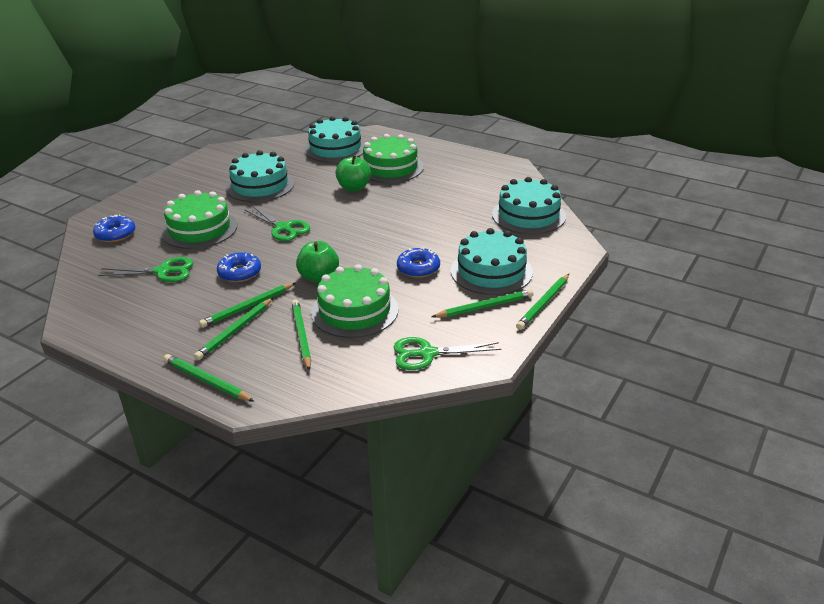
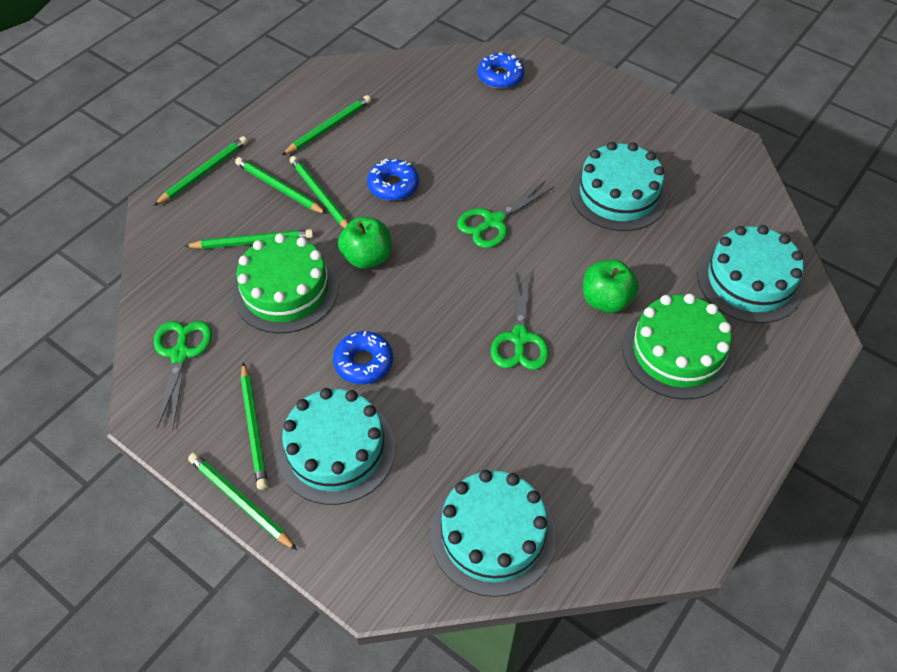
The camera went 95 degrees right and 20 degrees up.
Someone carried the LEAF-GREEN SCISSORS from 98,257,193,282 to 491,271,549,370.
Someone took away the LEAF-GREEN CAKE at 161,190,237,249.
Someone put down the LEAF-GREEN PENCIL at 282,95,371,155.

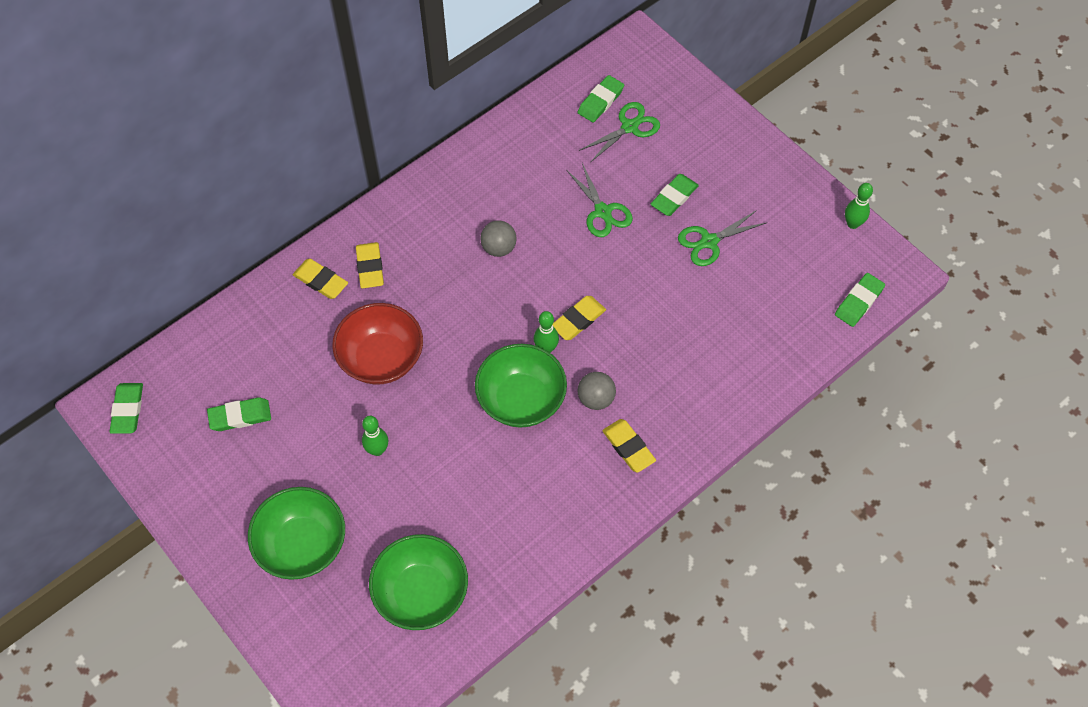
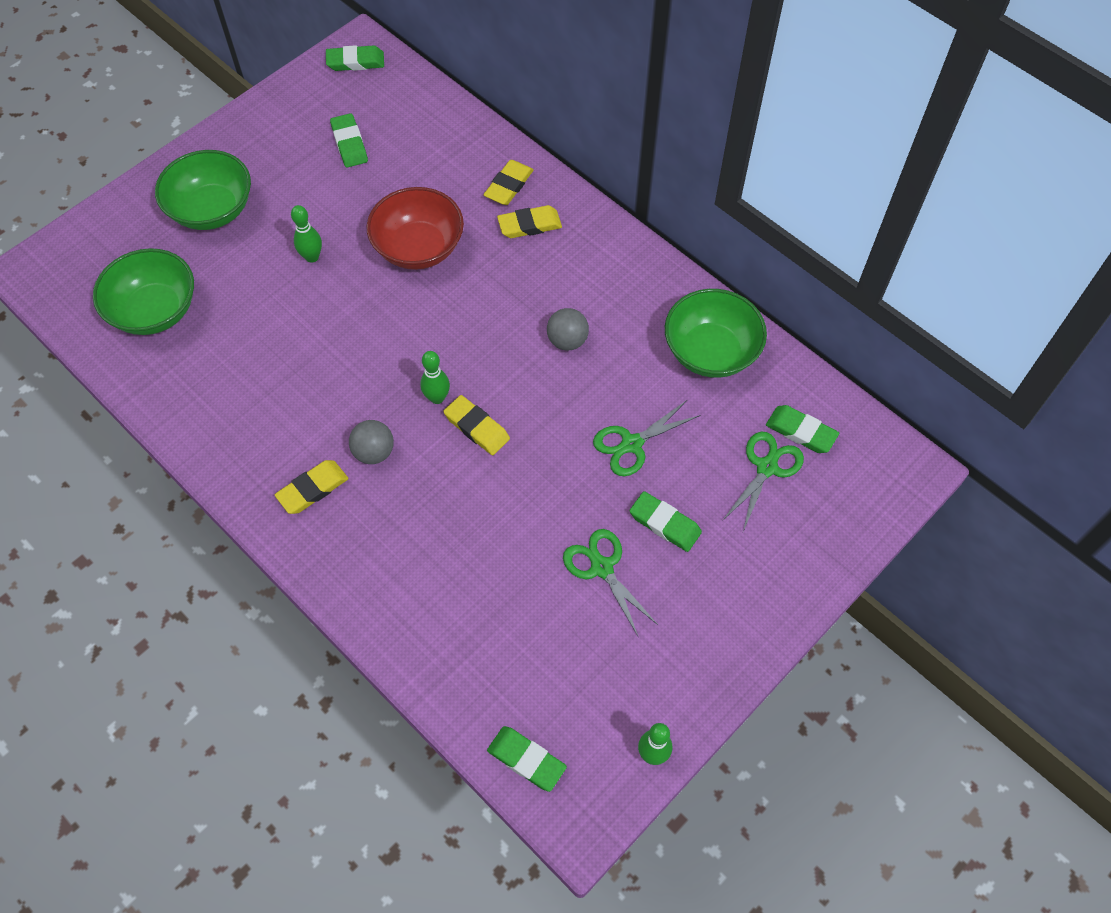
The camera went 85 degrees right and 0 degrees up.
Someone carried the LEAF-GREEN DEEP DISH from 475,344,567,428 to 665,289,767,378.
Someone rotated the LEAF-GREEN SCISSORS at 579,102,660,163 by 105 degrees counterclockwise.

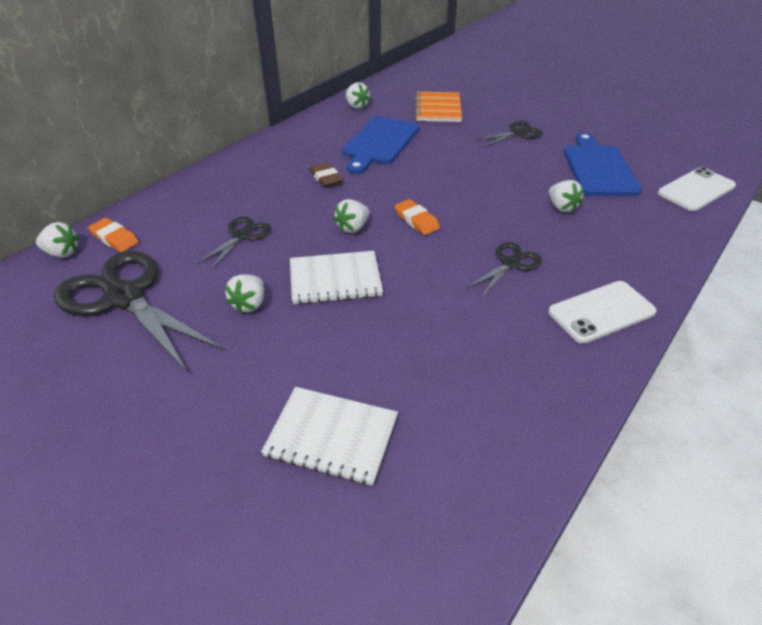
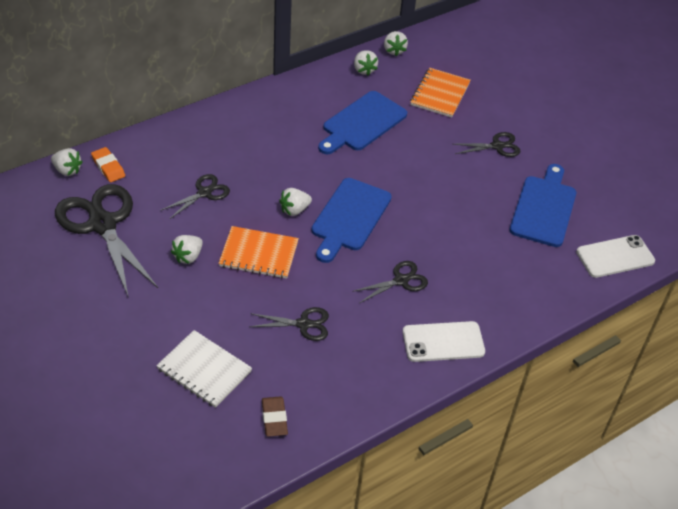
The camera went 15 degrees right and 5 degrees up.
Someone repainted the PURE WHITE NOTEPAD at 290,251,383,304, which became the BRIGHT ORANGE NOTEPAD at 218,226,299,279.
Someone carried the DARK BROWN PENCIL ERASER from 309,162,343,188 to 262,396,288,437.
Someone swapped the BRIGHT ORANGE PENCIL ERASER at 395,199,440,235 for the ROYAL BLUE BREAD BOARD at 311,178,392,263.
Someone carried the PURE WHITE TOY STRAWBERRY from 549,180,584,213 to 384,31,408,56.
Someone put down the BLACK SCISSORS at 249,307,329,341.

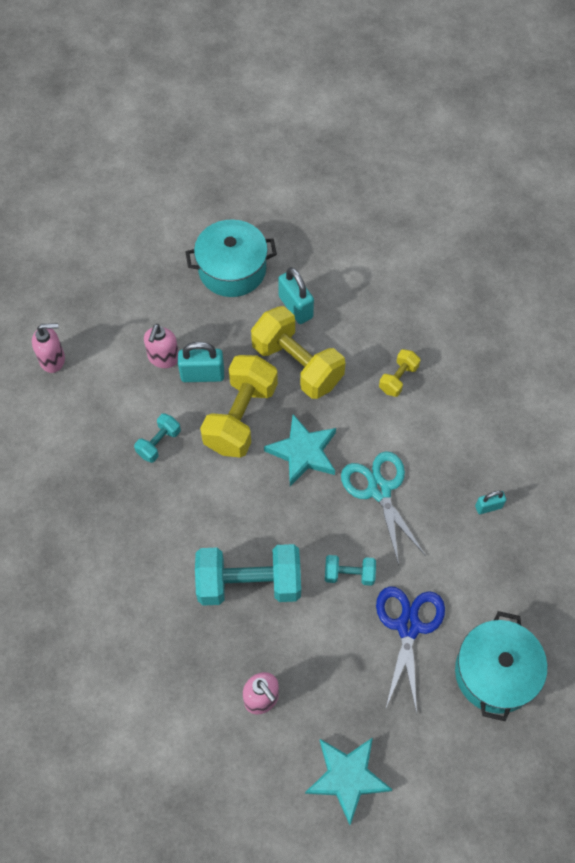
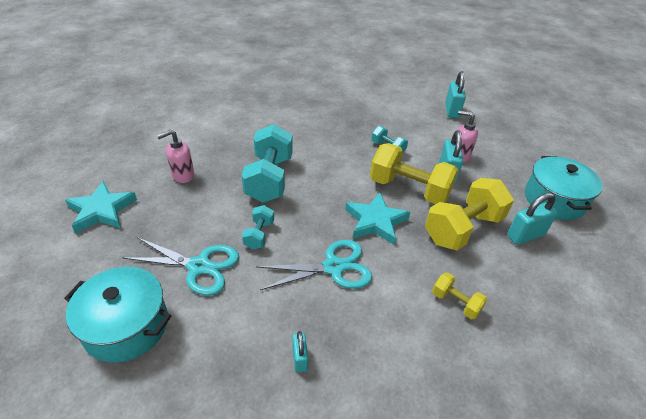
The camera went 95 degrees right and 20 degrees down.
Someone swapped the PINK SOAP PUMP at 32,323,65,373 for the AQUA LOCK at 445,71,466,118.
Someone repainted the ROYAL BLUE SCISSORS at 376,586,445,714, which became the AQUA SCISSORS at 122,237,239,295.

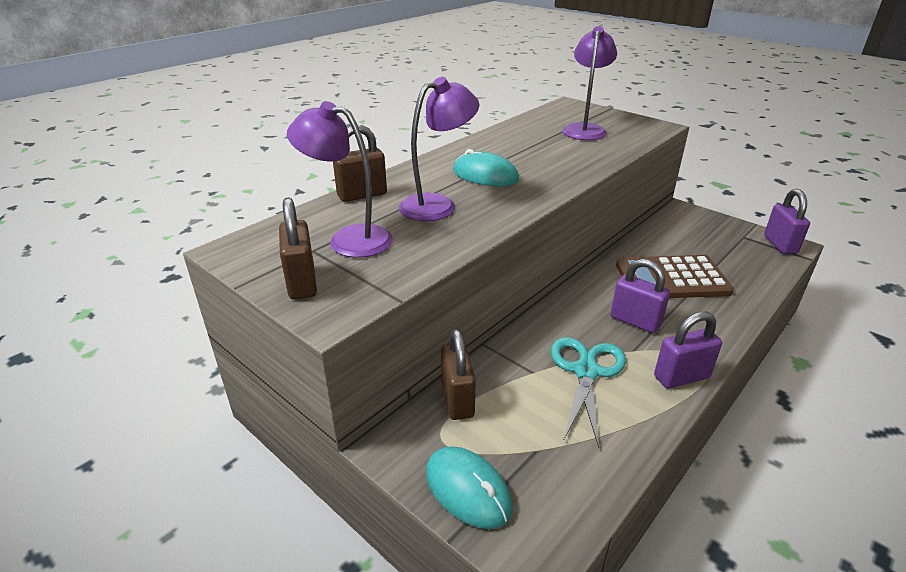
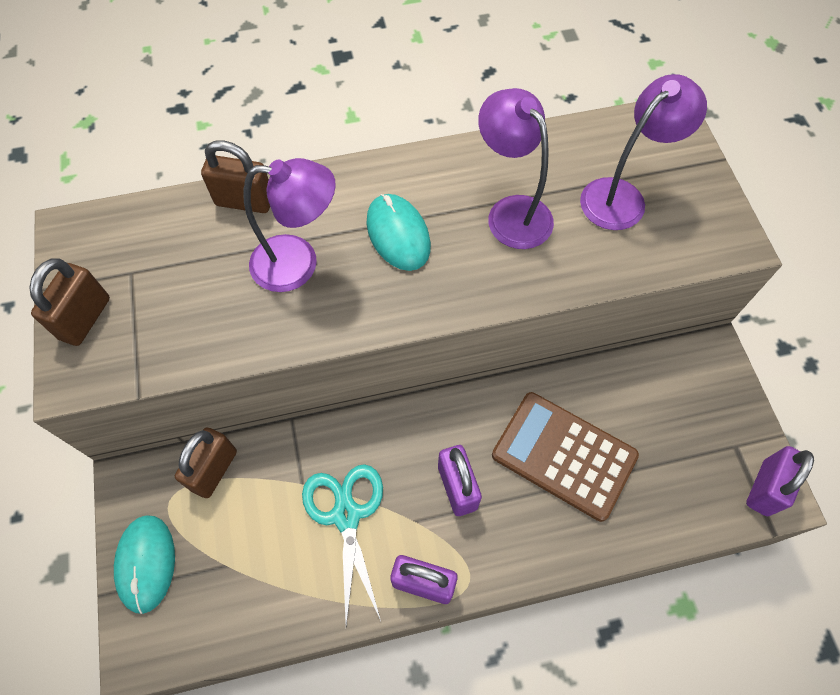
The camera went 35 degrees right and 30 degrees up.
Someone carried the PURPLE LAMP from 287,101,393,258 to 478,88,554,249.
Someone rotated the AQUA SCISSORS at 551,337,626,448 by 60 degrees counterclockwise.

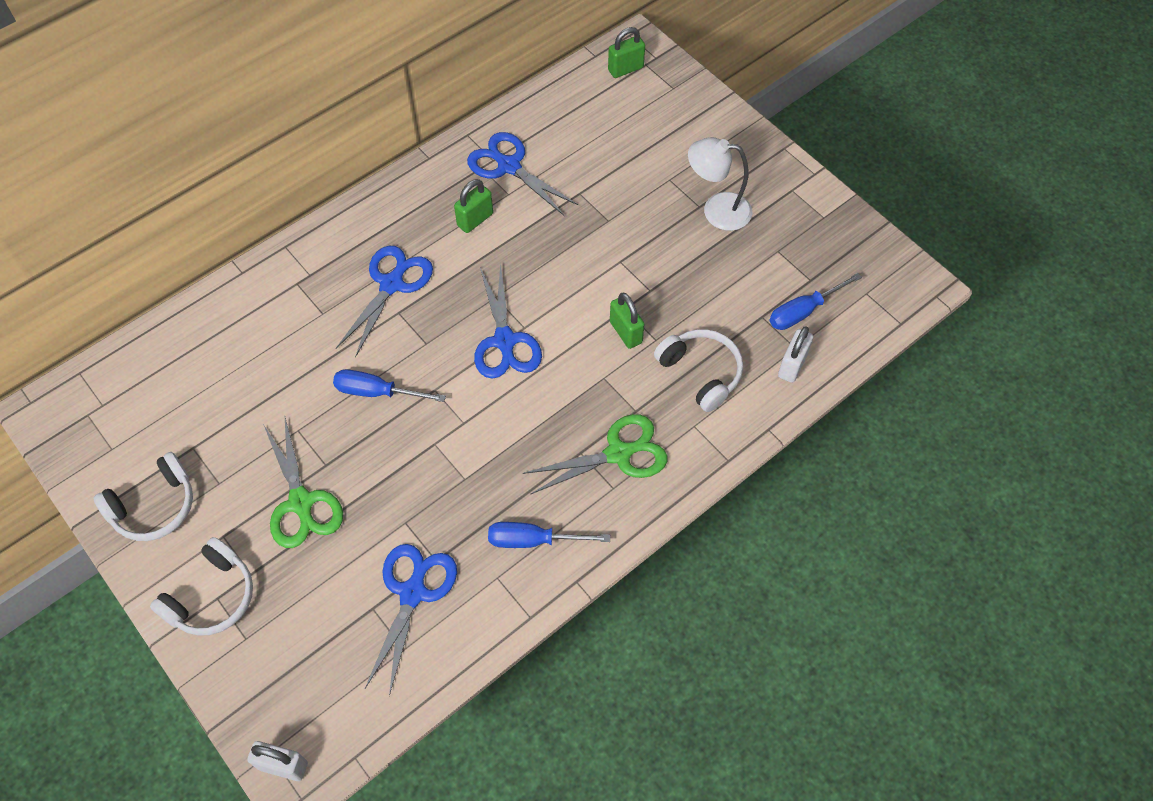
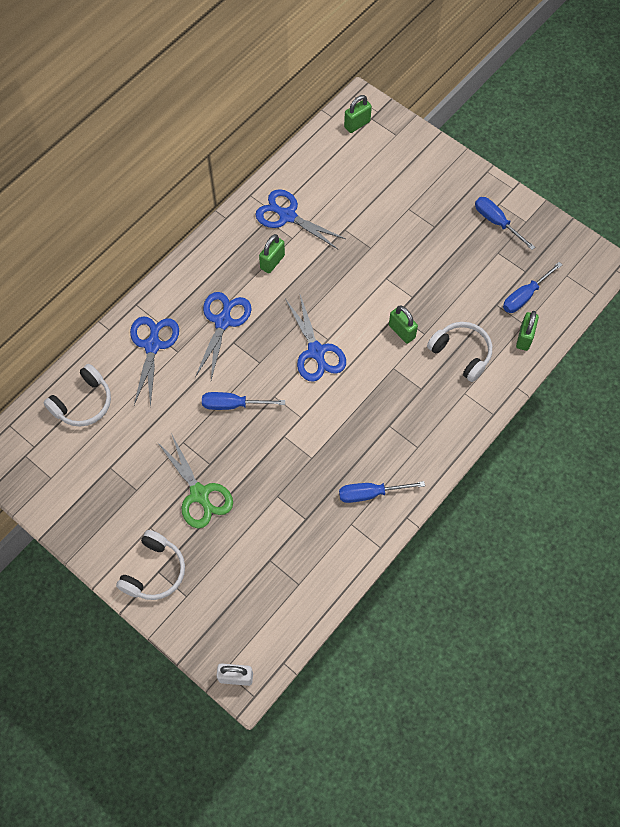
The camera went 10 degrees left and 5 degrees up.
Someone carried the PURE WHITE OVER-EAR HEADPHONES from 93,452,193,541 to 43,364,111,427.
Someone carried the ROYAL BLUE SCISSORS from 365,544,457,696 to 130,317,179,408.
Someone took away the LEAF-GREEN SCISSORS at 522,414,667,495.
Someone took away the PURE WHITE LAMP at 688,137,752,231.
Someone repainted the PURE WHITE LOCK at 778,326,813,383, which became the LEAF-GREEN LOCK at 516,311,539,351.
Someone put down the ROYAL BLUE SCREWDRIVER at 475,197,535,250.

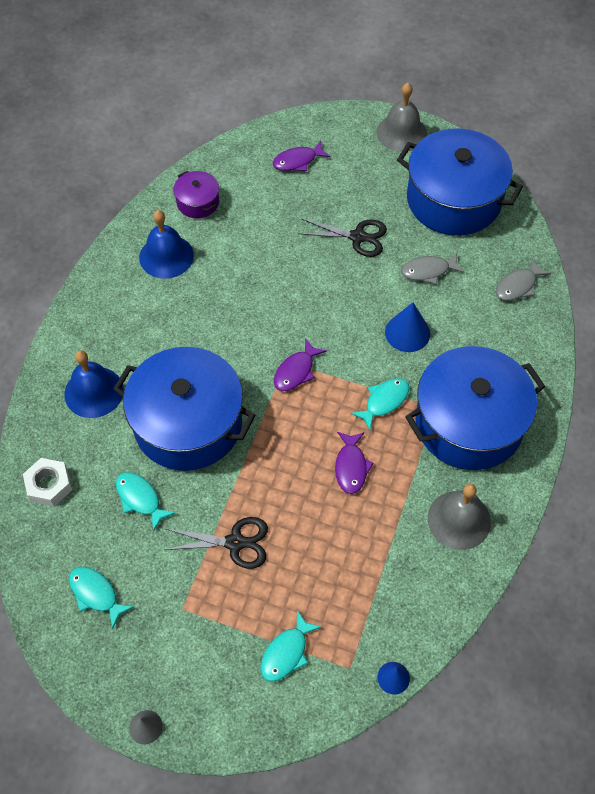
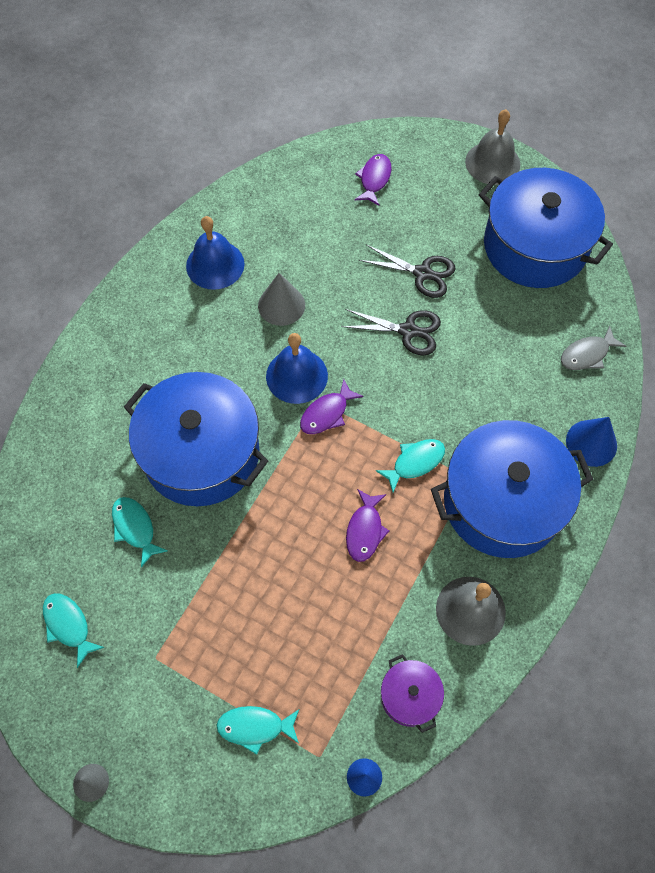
The camera went 10 degrees right and 5 degrees up.
Someone took away the PURE WHITE NUT at 23,458,72,506.
Someone carried the ROYAL BLUE HAND BELL from 64,350,124,418 to 266,333,328,404.
Someone carried the BLACK SCISSORS from 164,517,268,569 to 341,309,441,356.
Someone carried the PURPLE STOCKPOT from 173,171,219,218 to 381,654,444,733.
Someone rotated the AQUA TOY FISH at 260,610,321,682 by 45 degrees clockwise.
Someone rotated the PURPLE TOY FISH at 273,141,331,171 by 120 degrees clockwise.
Someone carried the ROYAL BLUE CONE from 385,302,430,352 to 566,417,617,467.
Someone took away the ASH-GREY TOY FISH at 401,253,464,284.
Someone put down the ASH-GREY CONE at 258,273,305,326.

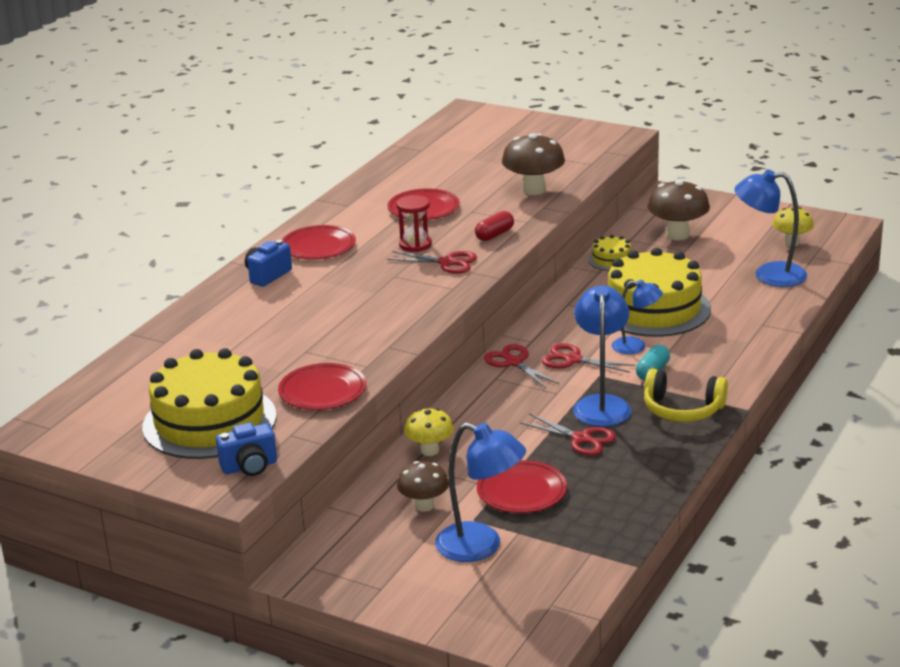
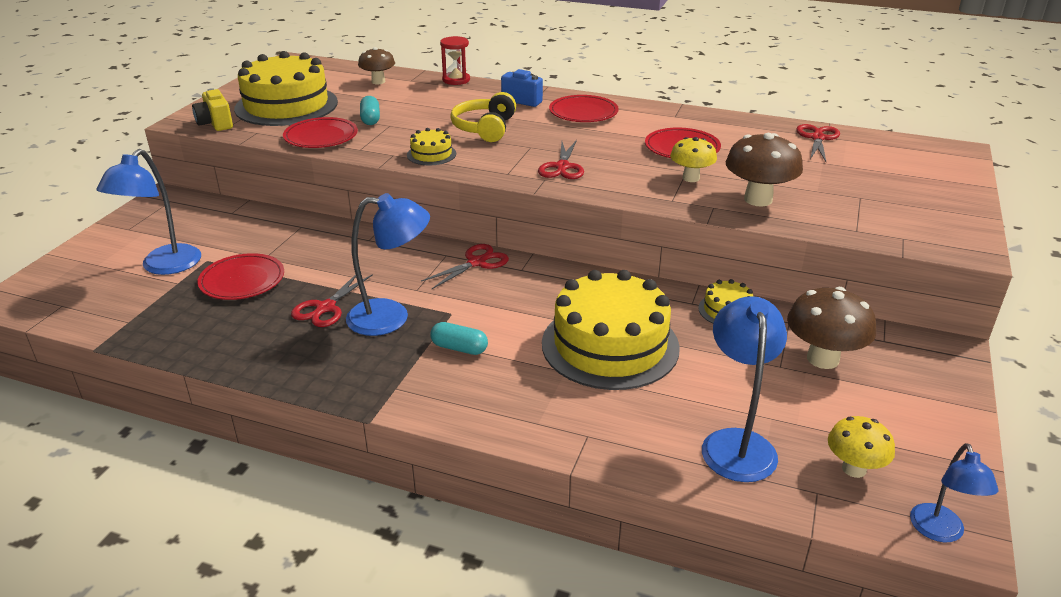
The camera went 80 degrees right and 5 degrees up.
Someone repainted the ROYAL BLUE COMPACT CAMERA at 216,422,277,476, which became the BRIGHT YELLOW COMPACT CAMERA at 192,88,233,131.
Someone carried the RED HOURGLASS from 397,195,432,252 to 440,36,470,85.
Someone carried the DARK BROWN TOADSTOOL from 397,461,449,512 to 358,47,395,84.
Someone carried the BRIGHT YELLOW TOADSTOOL from 404,408,454,456 to 670,137,717,182.
Someone took away the RED PILL at 475,211,514,241.
Someone carried the RED SCISSORS from 542,343,635,373 to 796,124,840,162.
Someone carried the ROYAL BLUE LAMP from 612,280,663,354 to 910,443,999,543.
Someone carried the BRIGHT YELLOW OVER-EAR HEADPHONES from 644,368,728,422 to 450,92,516,142.
Someone put down the AQUA PILL at 360,96,380,125.
Someone put down the BRIGHT YELLOW CAKE at 407,128,456,165.

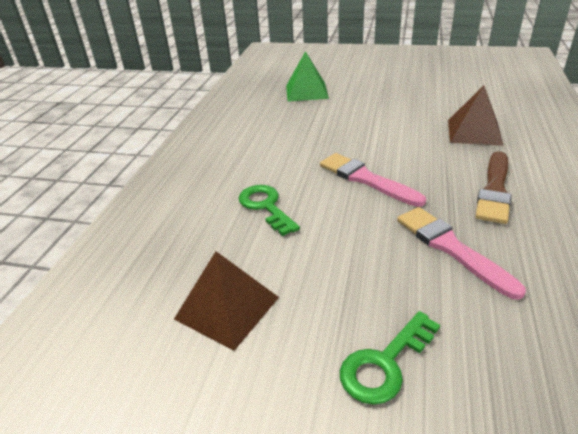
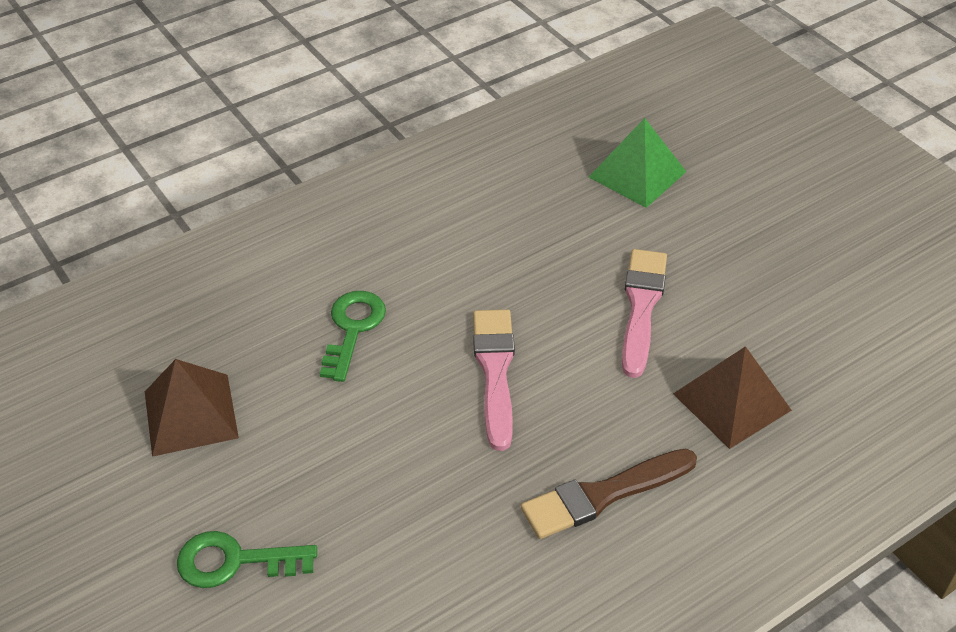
The camera went 40 degrees right and 10 degrees up.
Someone carried the PINK PAINT BRUSH from 397,207,526,300 to 622,249,667,378.

